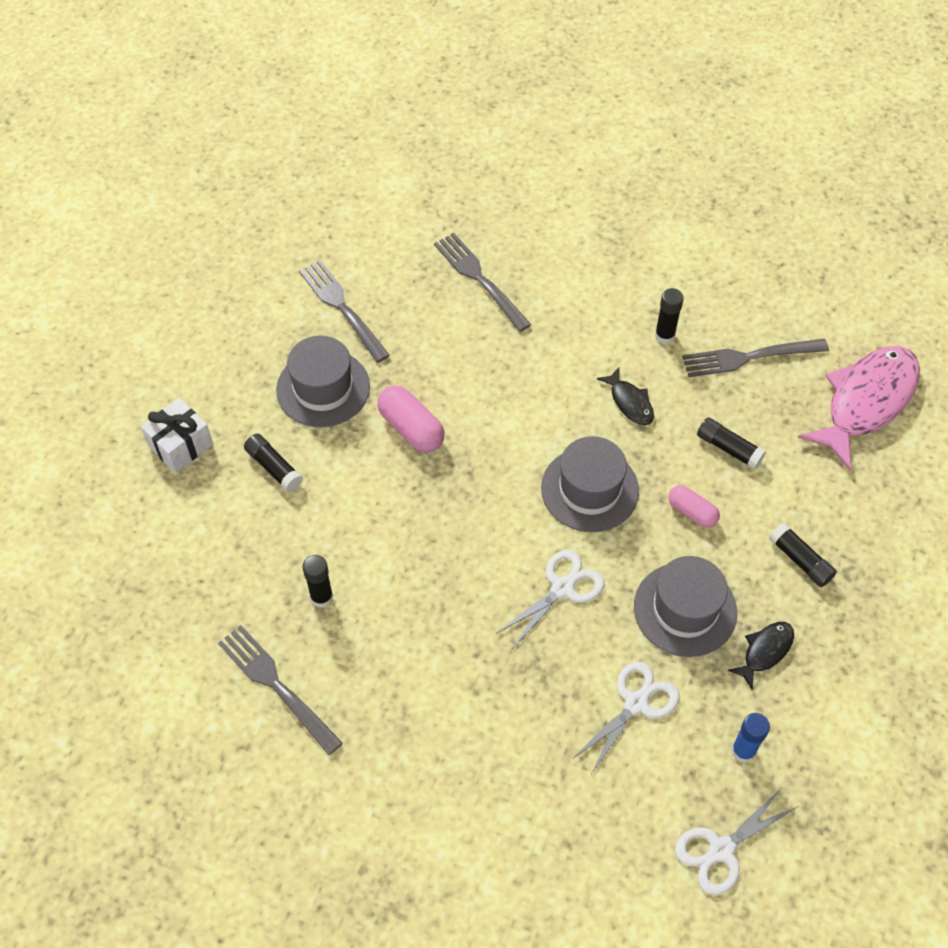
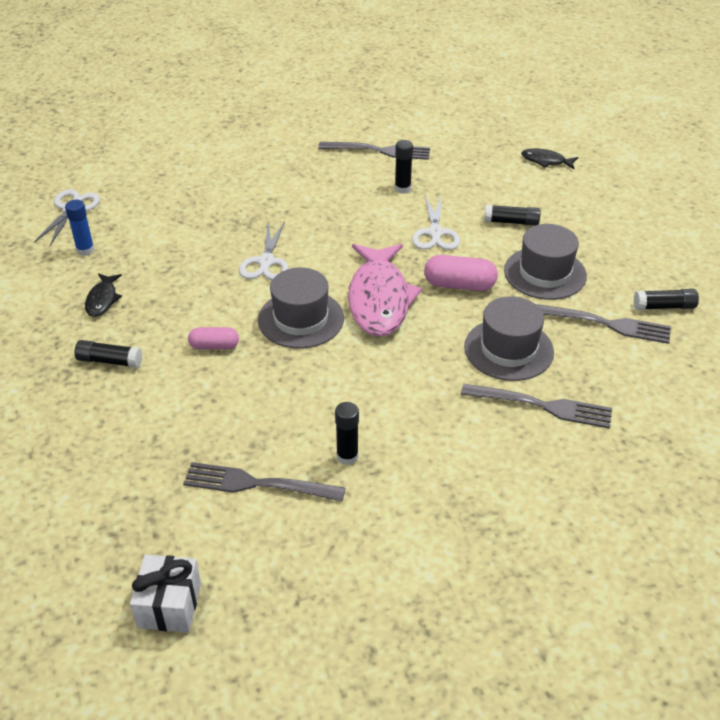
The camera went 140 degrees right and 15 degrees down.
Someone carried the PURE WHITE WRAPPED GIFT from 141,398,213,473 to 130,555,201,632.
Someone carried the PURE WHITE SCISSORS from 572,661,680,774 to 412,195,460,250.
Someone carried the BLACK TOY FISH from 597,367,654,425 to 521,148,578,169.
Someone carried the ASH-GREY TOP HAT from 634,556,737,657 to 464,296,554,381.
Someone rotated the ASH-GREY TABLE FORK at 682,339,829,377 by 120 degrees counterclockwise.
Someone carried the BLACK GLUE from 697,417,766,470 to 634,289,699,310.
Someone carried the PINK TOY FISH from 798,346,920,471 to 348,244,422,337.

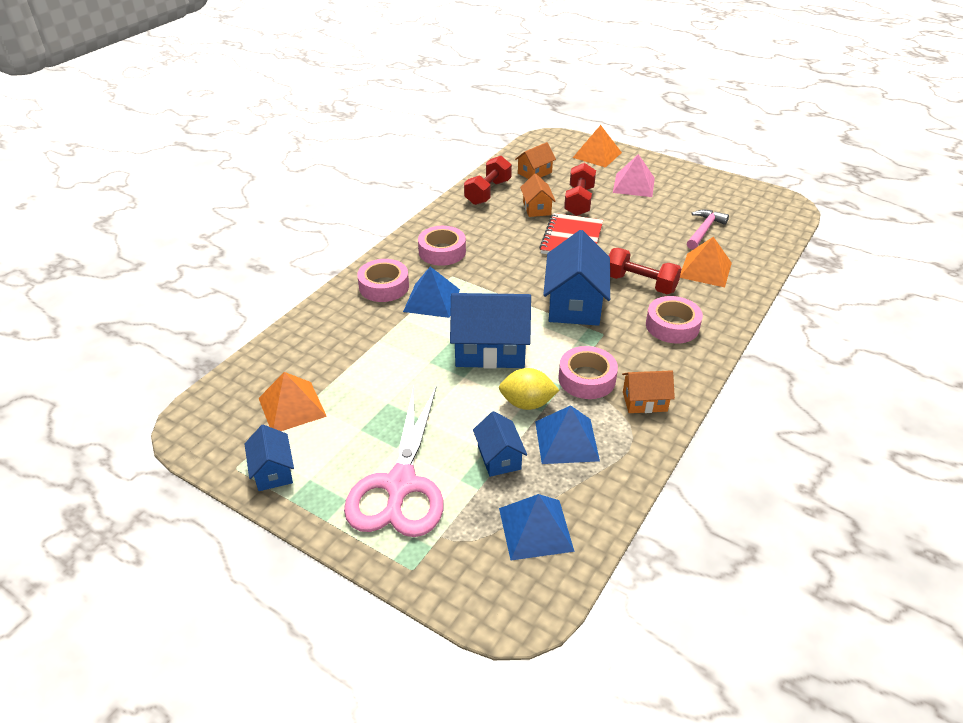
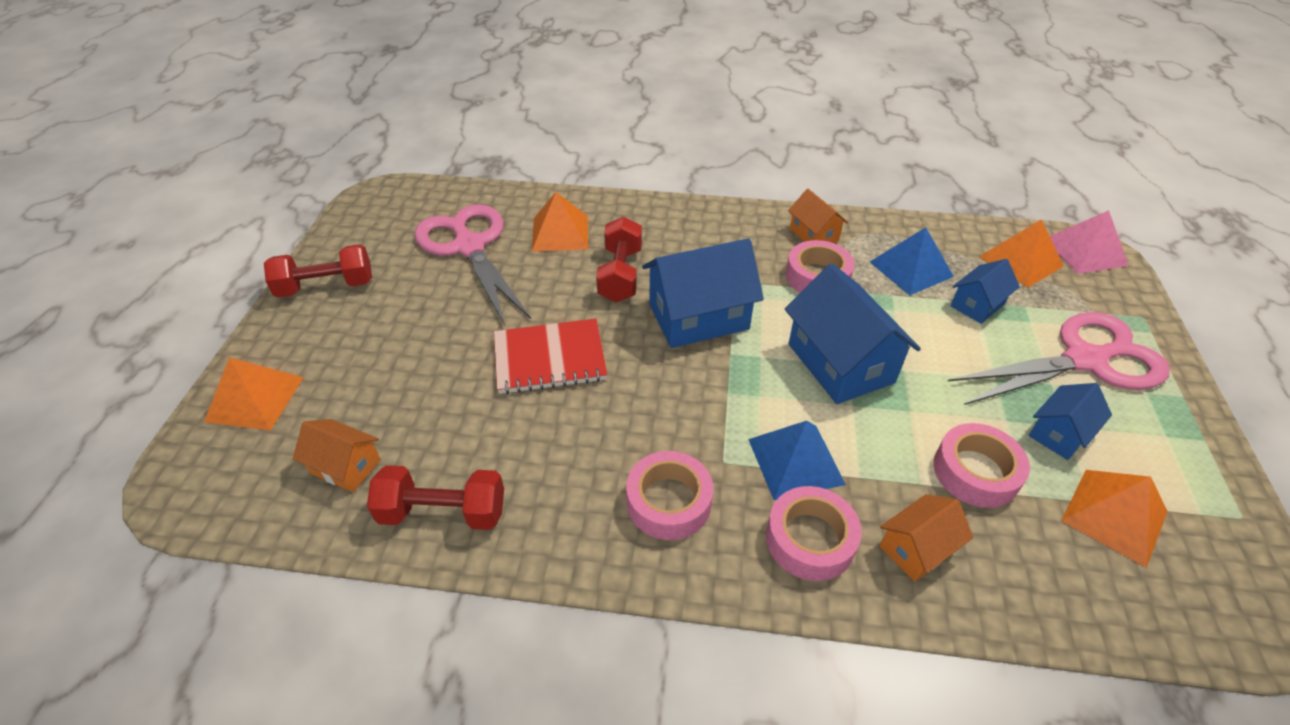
The camera went 115 degrees left and 5 degrees up.
Someone carried the ROYAL BLUE COTTAGE from 245,425,294,491 to 1029,383,1112,460.
Someone took away the BRIGHT YELLOW LEMON at 499,368,559,410.
Someone repainted the ROYAL BLUE PYRAMID SHAPE at 499,494,575,560, which became the BRIGHT ORANGE PYRAMID SHAPE at 979,219,1064,288.
Someone carried the BRIGHT ORANGE COTTAGE from 520,174,556,217 to 880,494,973,582.
Someone carried the RED DUMBBELL from 564,163,596,216 to 264,244,372,298.
Someone carried the PINK PYRAMID SHAPE from 613,154,655,197 to 1050,210,1129,274.
Someone carried the PINK TAPE from 646,296,703,344 to 934,423,1030,508.
Someone swapped the PINK CLAW HAMMER at 687,210,729,250 for the PINK SCISSORS at 414,204,531,325.

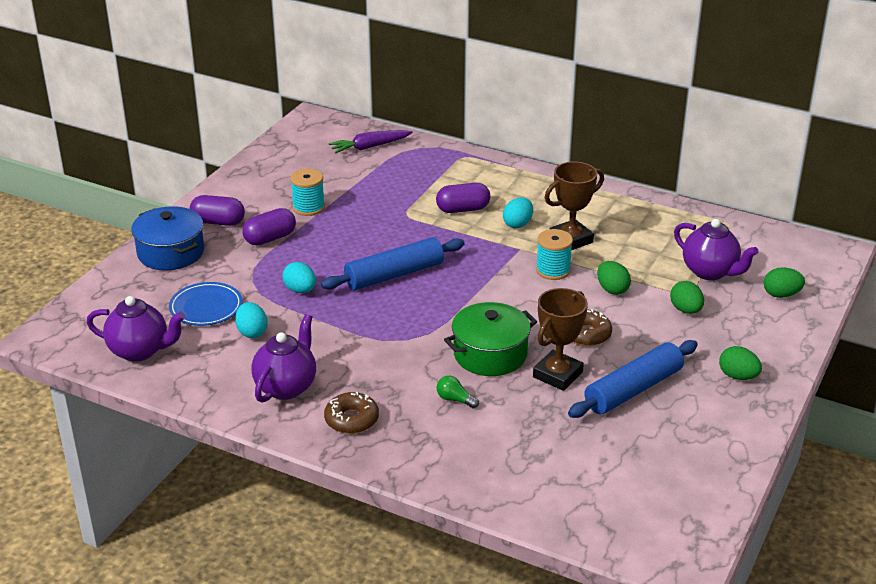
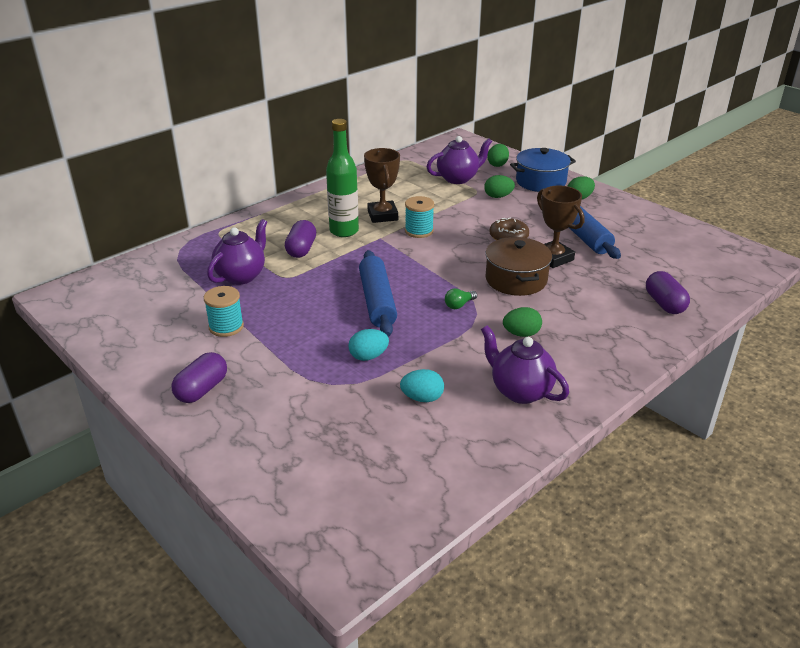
The camera went 70 degrees left and 0 degrees up.
Someone carried the PURPLE CHINA TEAPOT from 86,296,185,362 to 207,219,267,285.
Someone carried the ROYAL BLUE STOCKPOT from 131,206,204,270 to 510,148,576,192.
Someone took away the ROYAL BLUE DINNER PLATE at 169,282,243,326.
Someone carried the PURPLE PILL from 242,208,296,245 to 646,271,690,314.
Someone took away the DARK BROWN DONUT at 324,392,379,434.
Someone took away the PURPLE ROOT VEGETABLE at 328,130,413,154.
Someone carried the LEAF-GREEN LIGHTBULB from 437,376,479,409 to 445,288,477,309.
Someone repainted the LEAF-GREEN STOCKPOT at 444,302,537,376, which became the DARK BROWN STOCKPOT at 485,237,552,296.
Someone swapped the AQUA TOY EGG at 503,198,533,228 for the LEAF-GREEN DRINK BOTTLE at 326,119,359,237.
Someone carried the LEAF-GREEN TOY EGG from 597,261,631,295 to 503,307,542,337.

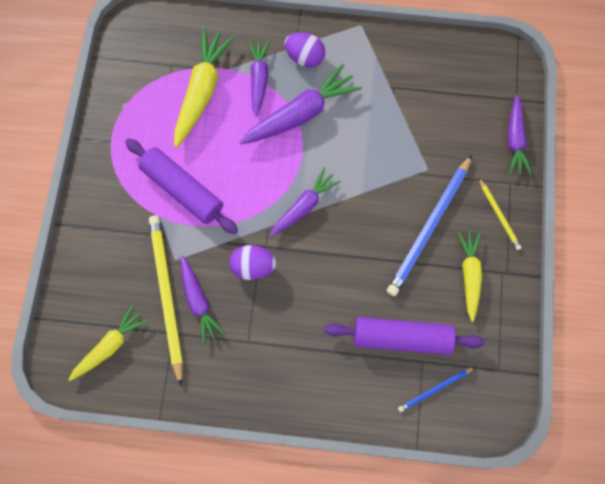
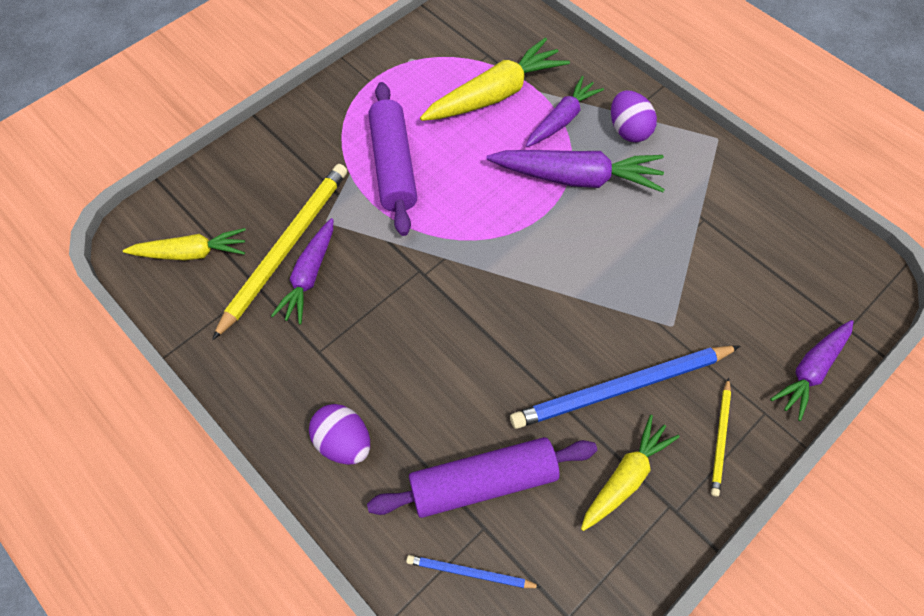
The camera went 40 degrees right and 10 degrees down.
Someone carried the PURPLE TOY EGG from 229,245,276,280 to 309,404,370,465.
Someone took away the PURPLE ROOT VEGETABLE at 270,167,341,236.
Someone rotated the PURPLE DOUGH ROLLER at 325,317,485,355 by 60 degrees counterclockwise.

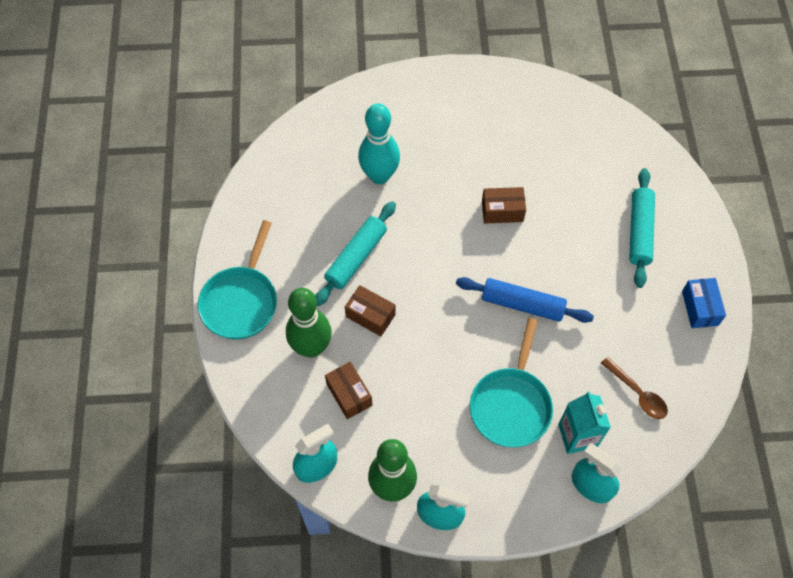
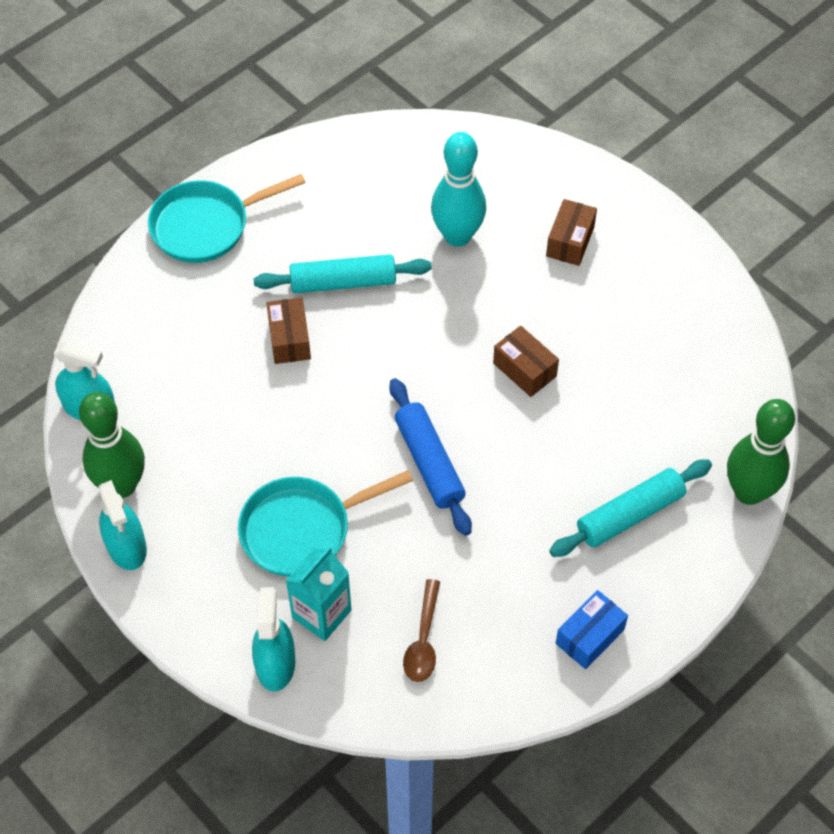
The camera went 50 degrees right and 5 degrees down.
Someone carried the LEAF-GREEN TENPIN from 286,288,332,358 to 727,399,795,505.
Someone carried the DARK BROWN PARCEL from 325,362,372,419 to 546,199,597,266.

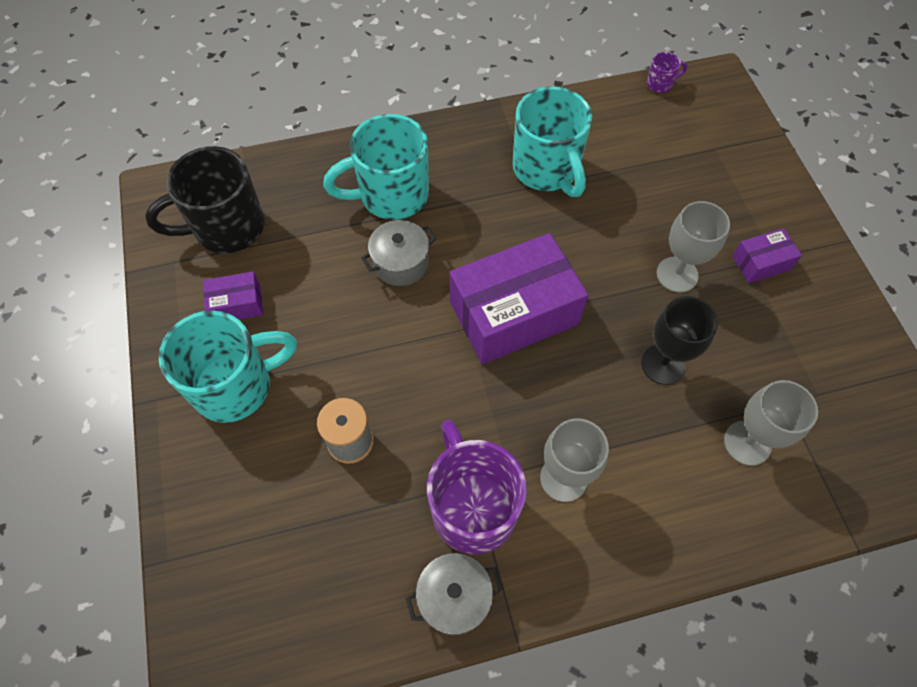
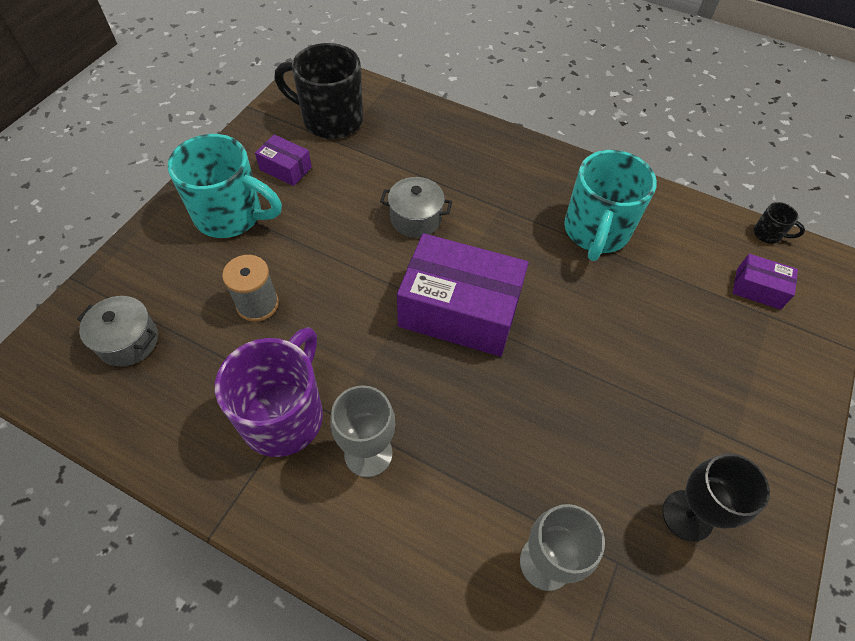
The camera went 40 degrees right and 5 degrees down.
Someone took away the AQUA COFFEE MUG at 323,114,429,220.
Someone carried the ASH-GREY STOCKPOT from 405,553,503,635 to 77,296,158,367.
Someone carried the BLACK CHALICE from 641,296,718,385 to 663,453,770,542.
Someone repainted the PURPLE COFFEE MUG at 647,52,688,93, which became the BLACK COFFEE MUG at 754,202,805,244.
Someone took away the ASH-GREY CHALICE at 657,201,730,293.
Someone carried the PURPLE PARCEL from 732,228,802,283 to 733,254,798,310.

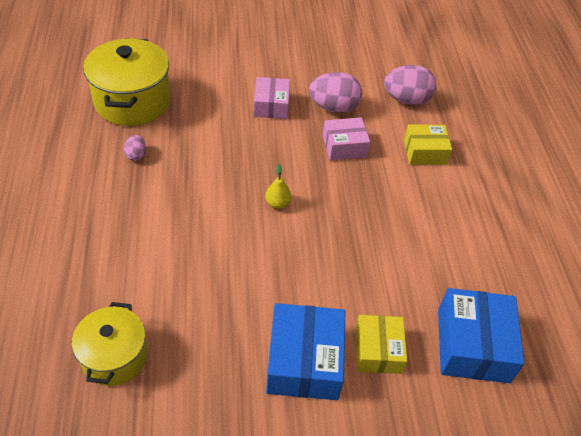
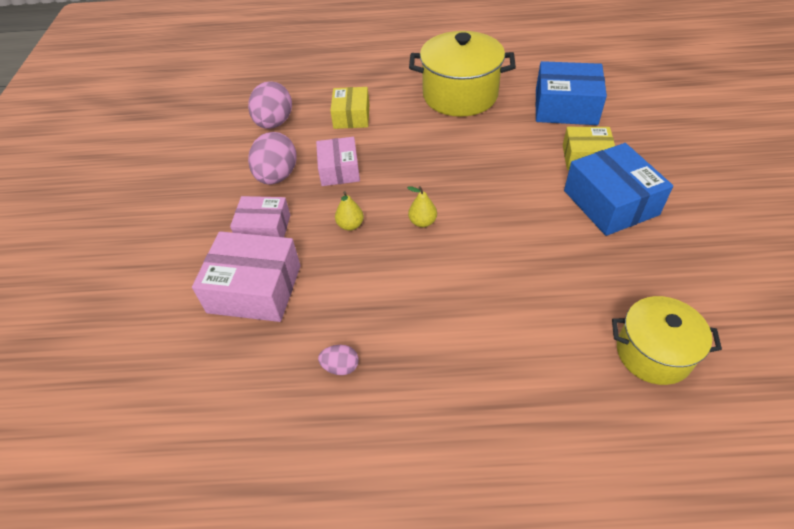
The camera went 80 degrees left and 0 degrees up.
Someone carried the BRIGHT YELLOW STOCKPOT from 83,38,170,126 to 409,31,516,117.
Someone rotated the ROYAL BLUE PARCEL at 266,303,345,400 by 60 degrees clockwise.
Someone put down the PINK PARCEL at 192,231,301,322.
Someone put down the BRIGHT YELLOW TOY PEAR at 335,191,364,231.

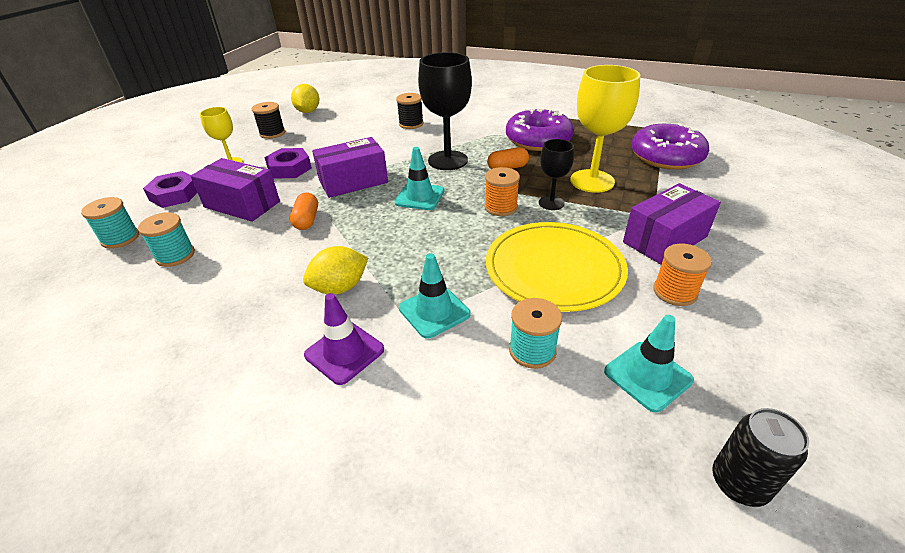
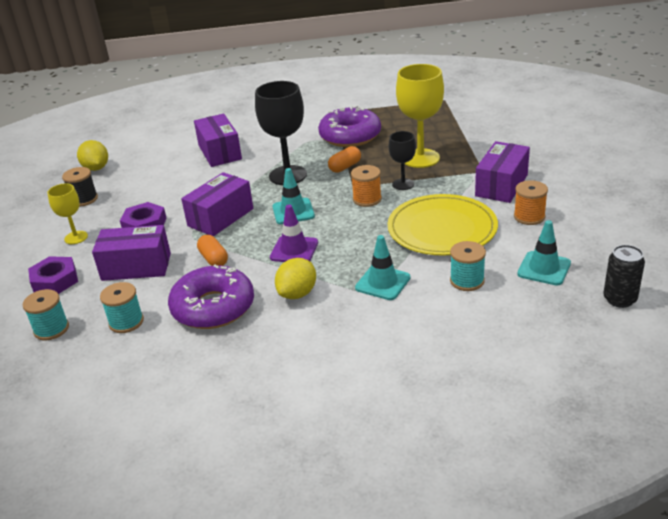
The camera went 25 degrees left and 5 degrees down.
Someone carried the PURPLE TRAFFIC CONE from 304,293,384,385 to 270,205,318,262.
Someone swapped the BLACK SPOOL at 396,93,424,129 for the PURPLE PARCEL at 194,114,242,167.
Someone carried the PURPLE DONUT from 631,123,709,170 to 168,265,254,329.

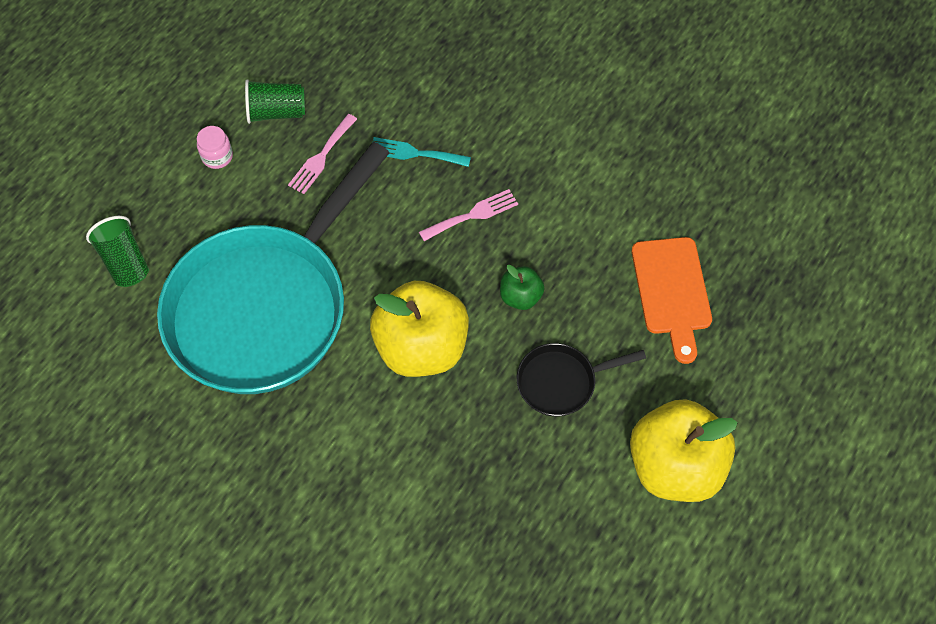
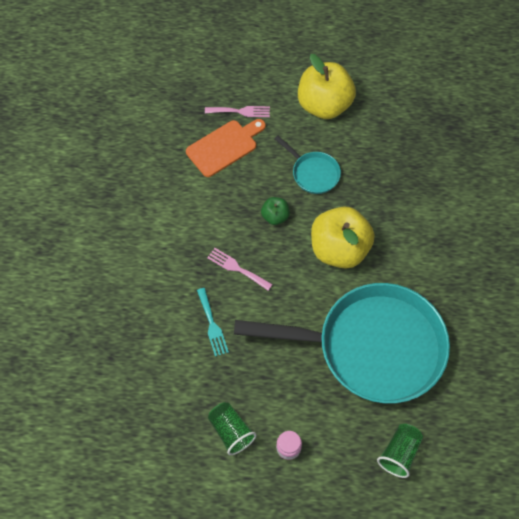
The camera went 120 degrees left and 0 degrees up.
Someone carried the PINK TABLE FORK from 288,114,357,194 to 205,106,270,117.
Someone repainted the BLACK PAN at 517,343,646,417, which became the AQUA PAN at 274,135,341,194.

